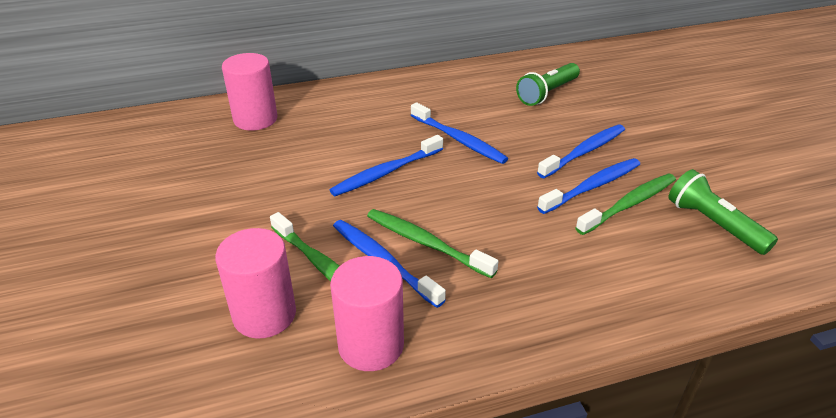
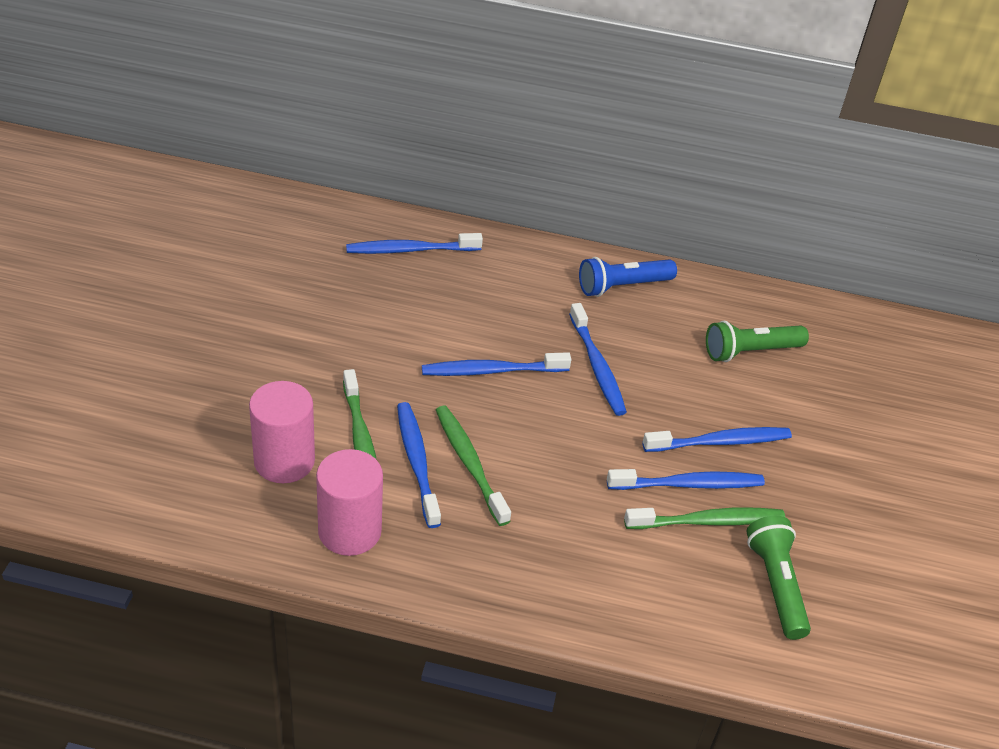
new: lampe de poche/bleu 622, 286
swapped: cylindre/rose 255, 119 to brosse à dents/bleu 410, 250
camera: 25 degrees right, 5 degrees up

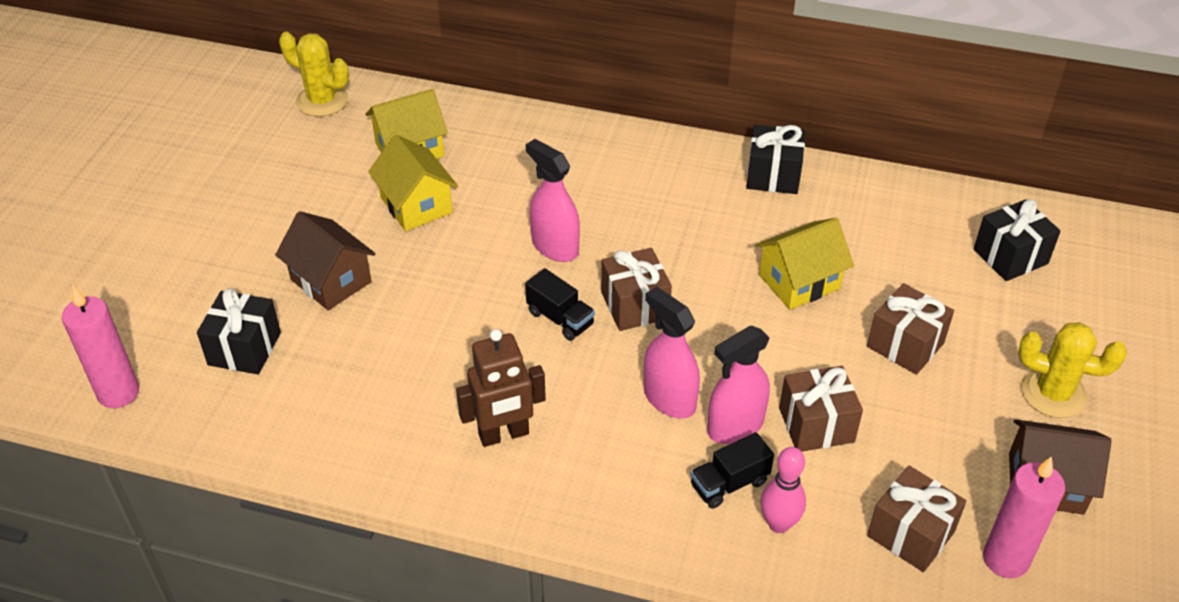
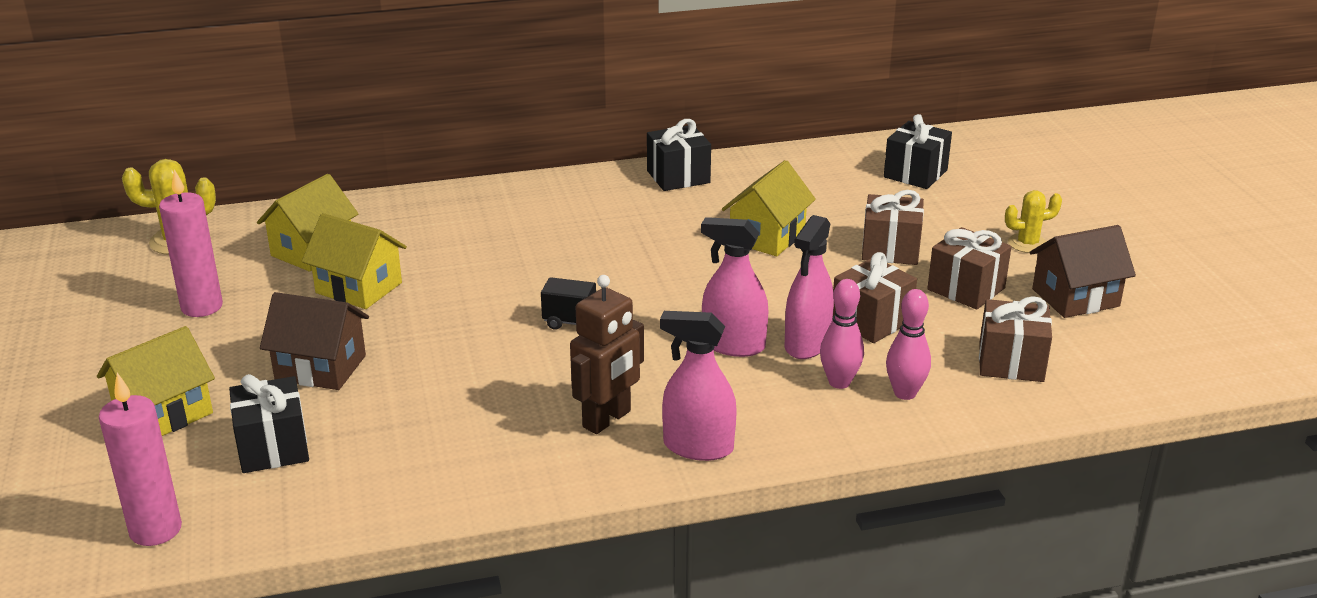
new: maison/jaune 164, 414
shifted: bougie/rose 1005, 559 to 202, 307; vaporisateur/rose 555, 247 to 698, 447; cadeau/marron 635, 305 to 966, 289
swapped: camion/noir 729, 484 to quille/rose 839, 382
scaled: cactus/jaune 1053, 393 = 1027, 244 x0.66
camera: 30 degrees left, 15 degrees down

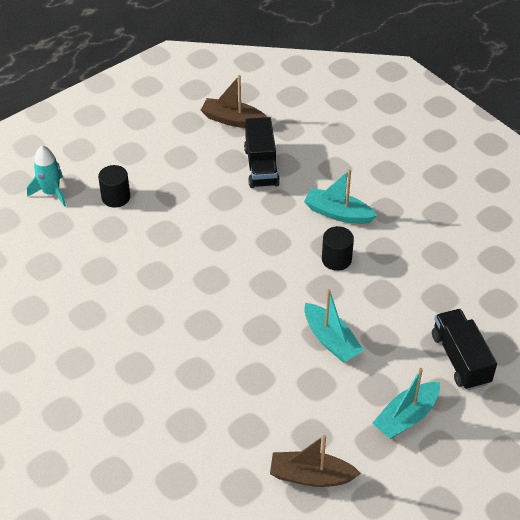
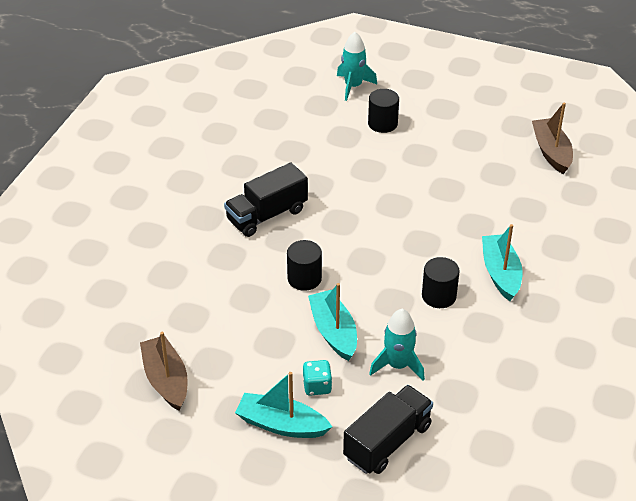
new: cylindre/noir 304, 278; dé/turquoise 317, 386; fusée/turquoise 398, 365
shifted: camion/noir 261, 167 to 267, 215
rotated: bateau/turquoise 331, 340 = 333, 332 135 degrees clockwise
camera: 60 degrees right, 5 degrees down

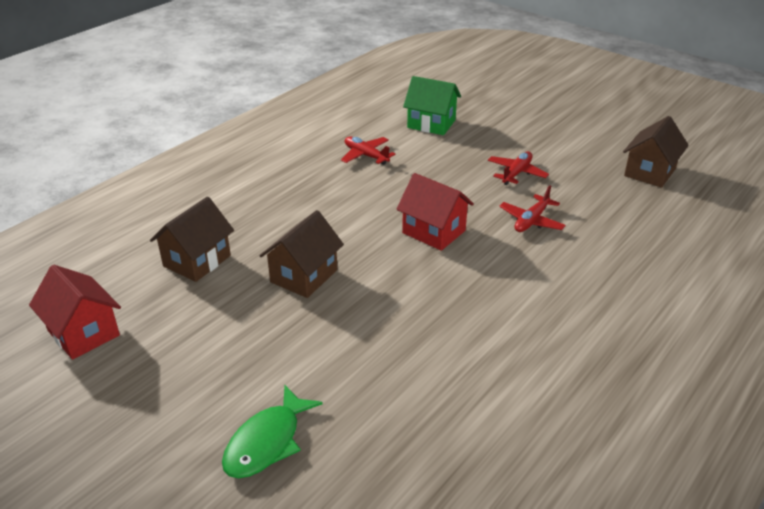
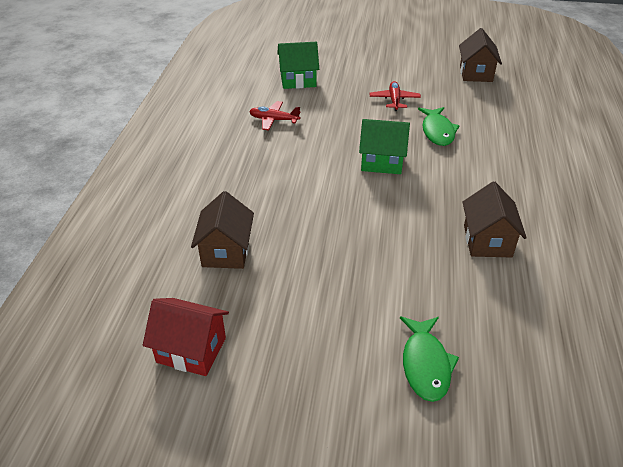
shifted: maison/marron 304, 276 to 487, 241
swapped: avion/rouge 531, 221 to poisson/vert 437, 131
repainted: maison/rouge 433, 232 to maison/vert 382, 162
camera: 30 degrees left, 5 degrees up

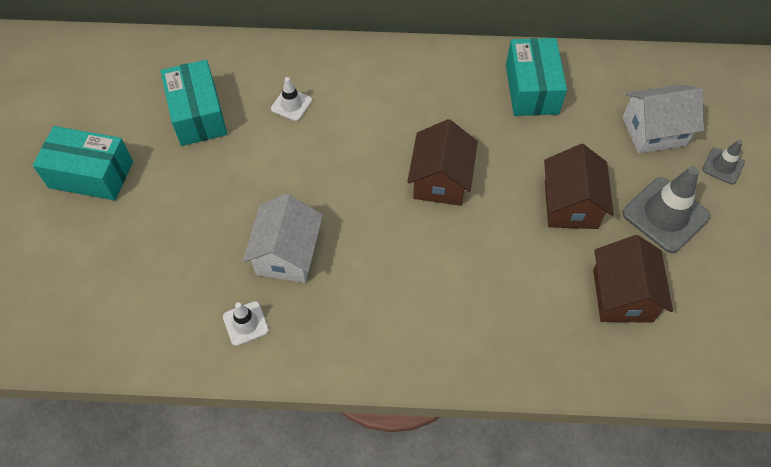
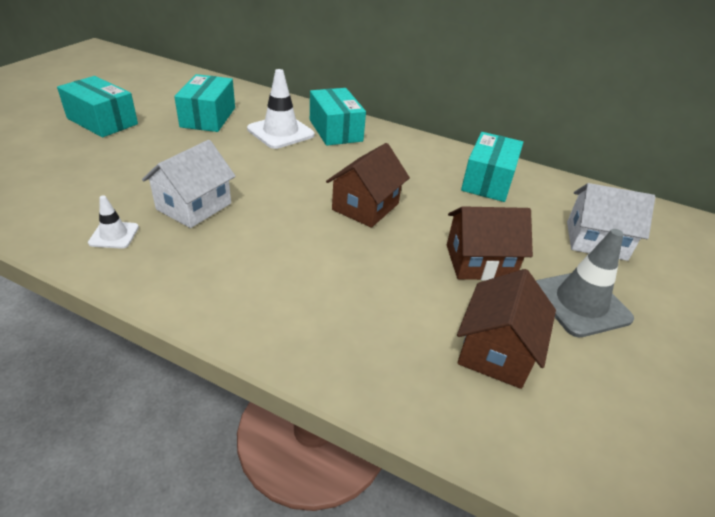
gone: cône de chantier/gris 723, 166
new: boîte/turquoise 335, 130
rotated: maison/marron 570, 205 = 479, 262 60 degrees clockwise
scaled: cône de chantier/blanc 291, 105 = 280, 132 x1.86
camera: 20 degrees right, 20 degrees down

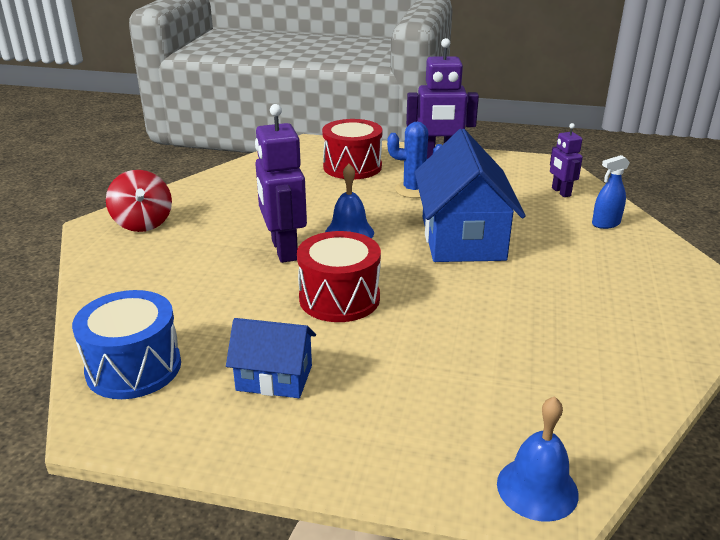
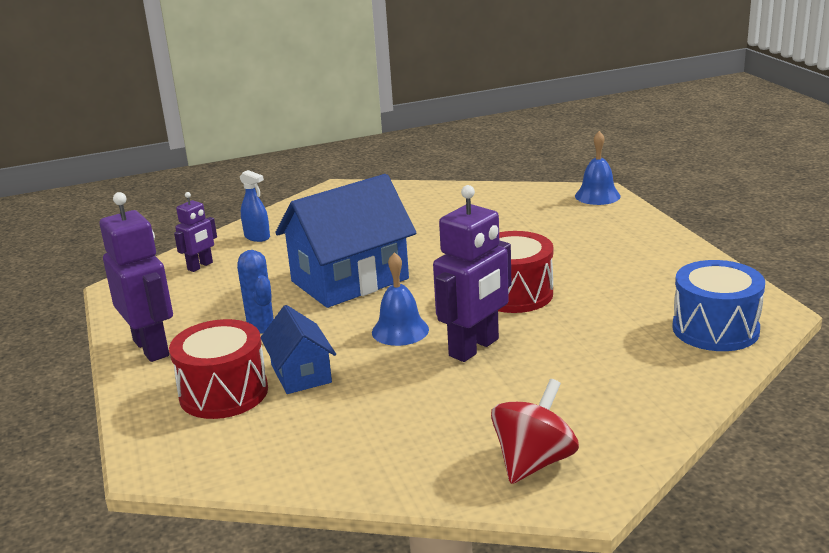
shifted: maison/bleu 274, 378 to 301, 374
camera: 120 degrees left, 5 degrees down

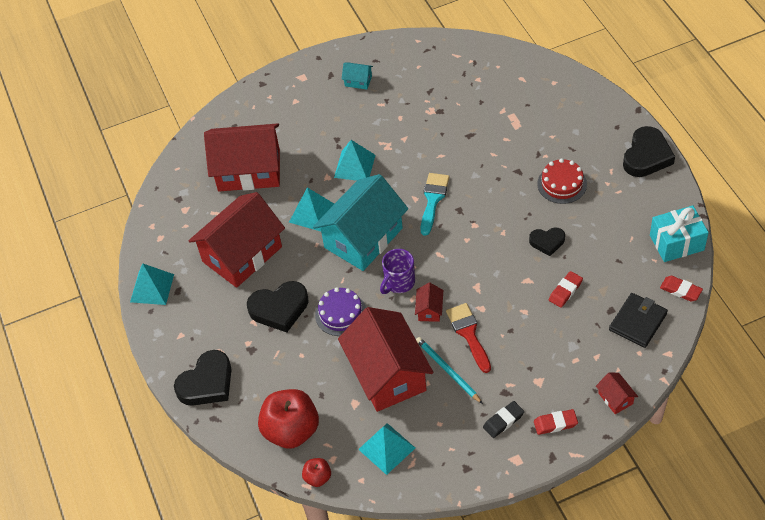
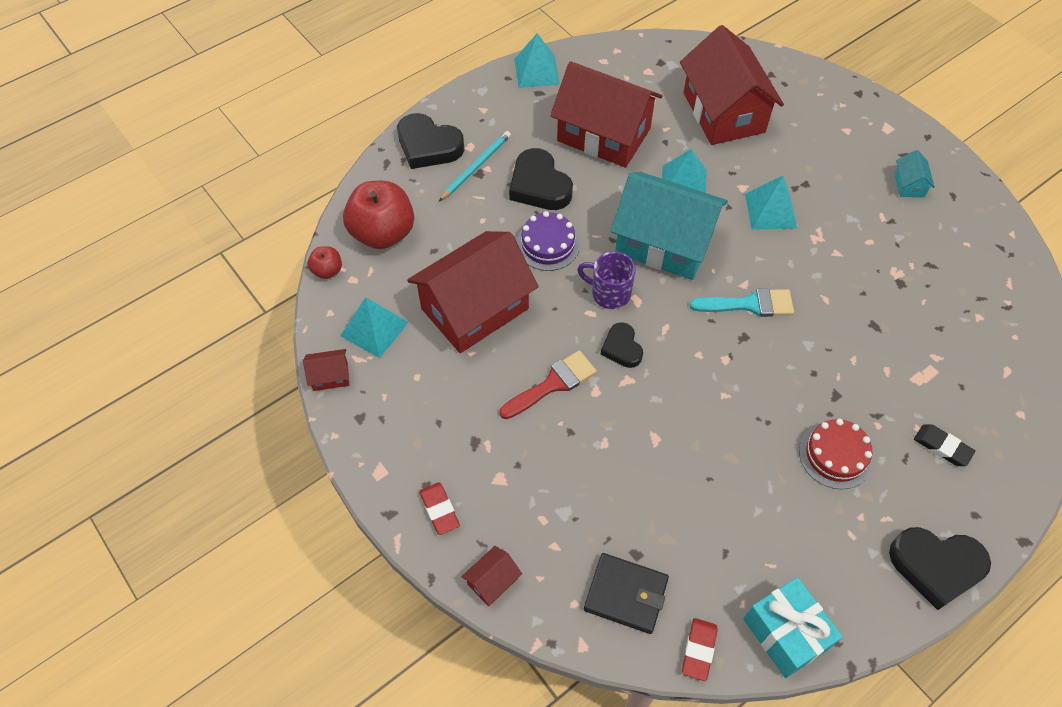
gone: gomme/rouge 565, 291
shifted: maison/rouge 429, 310 to 330, 376; crayon/turquoise 447, 370 to 476, 167; cœur/noir 547, 242 to 622, 348; gomme/noir 503, 421 to 942, 447
camera: 70 degrees right, 5 degrees up

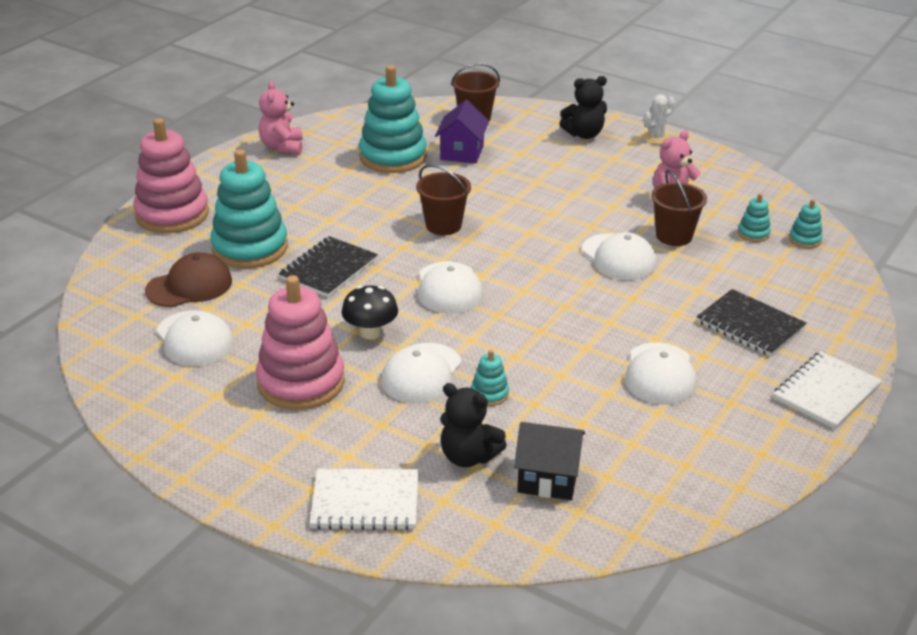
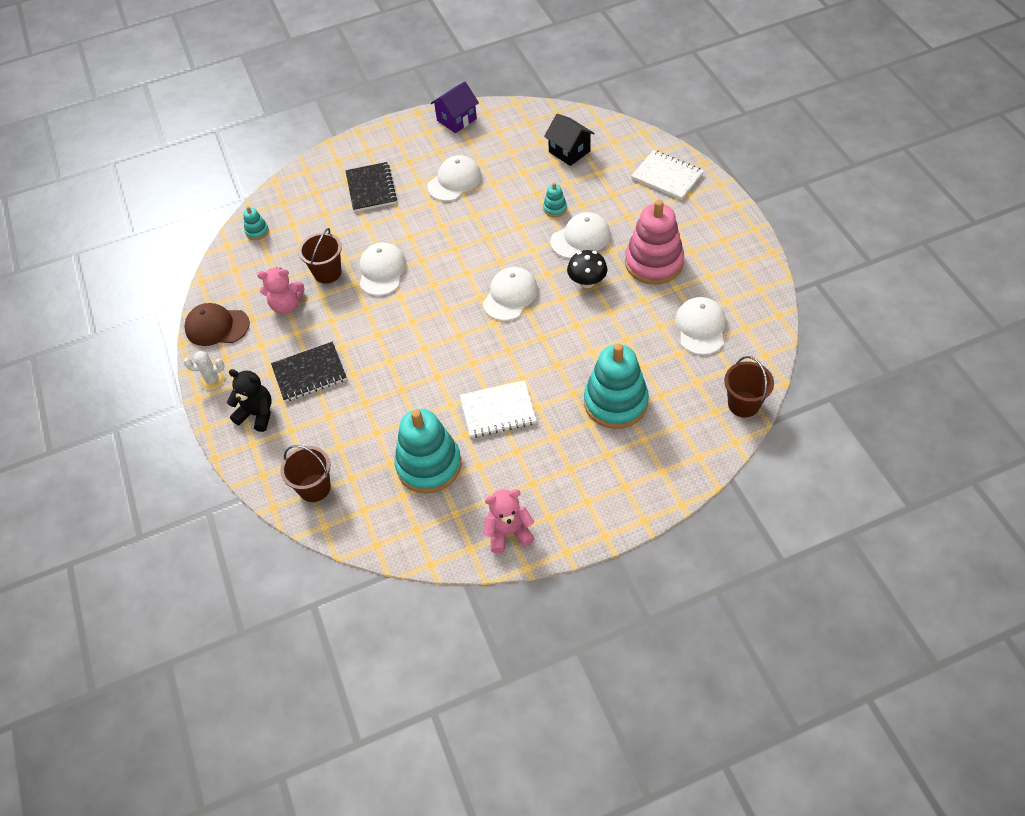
gone: jouet à empiler/rose 172, 214; ours en peluche/noir 468, 456; jouet à empiler/turquoise 753, 233
shifted: casquette/marron 189, 286 to 217, 326; carnet/noir 328, 269 to 309, 373; maison/violet 462, 152 to 456, 119; carnet/blanc 826, 392 to 498, 411; seau/marron 443, 225 to 743, 404
rotated: ours en peluche/rose 282, 147 = 508, 532 135 degrees counterclockwise
camera: 140 degrees left, 20 degrees up

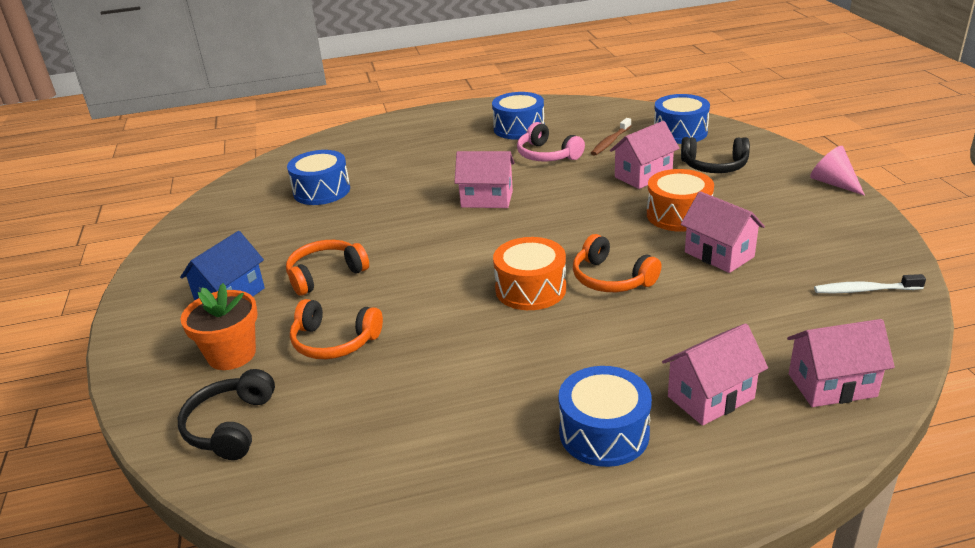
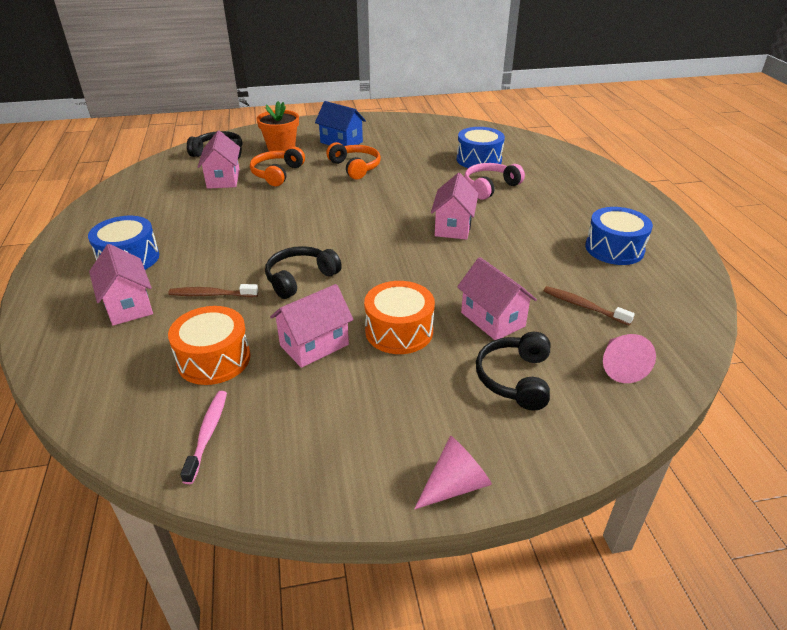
new: brosse à dents/marron 211, 295
shifted: tambour/orange 530, 289 to 214, 359; maison/rose 832, 385 to 223, 179; casque audio/rose 547, 155 to 490, 187
swapped: tambour/bleu 680, 132 to cône/rose 620, 366
repainted: brosse à dents/blanc 864, 290 to brosse à dents/rose 207, 434; casque audio/orange 611, 278 to casque audio/noir 300, 278
camera: 90 degrees right, 5 degrees up

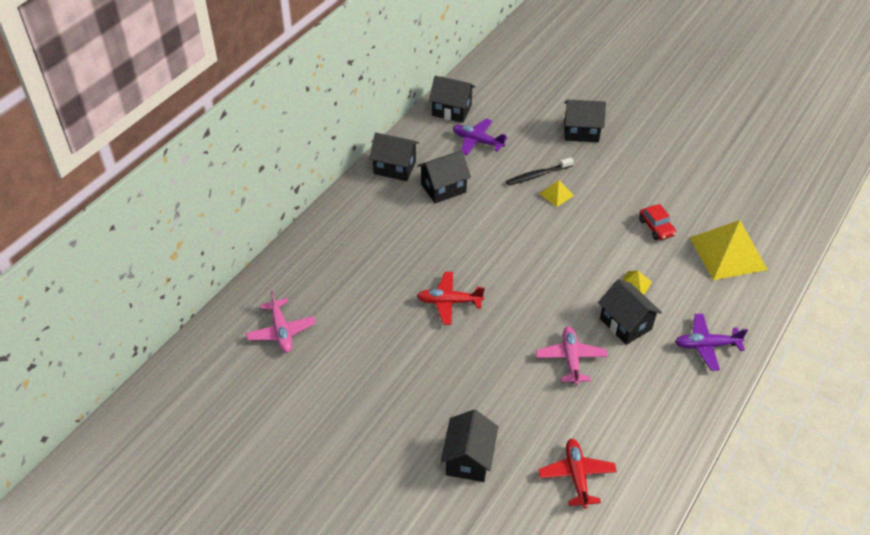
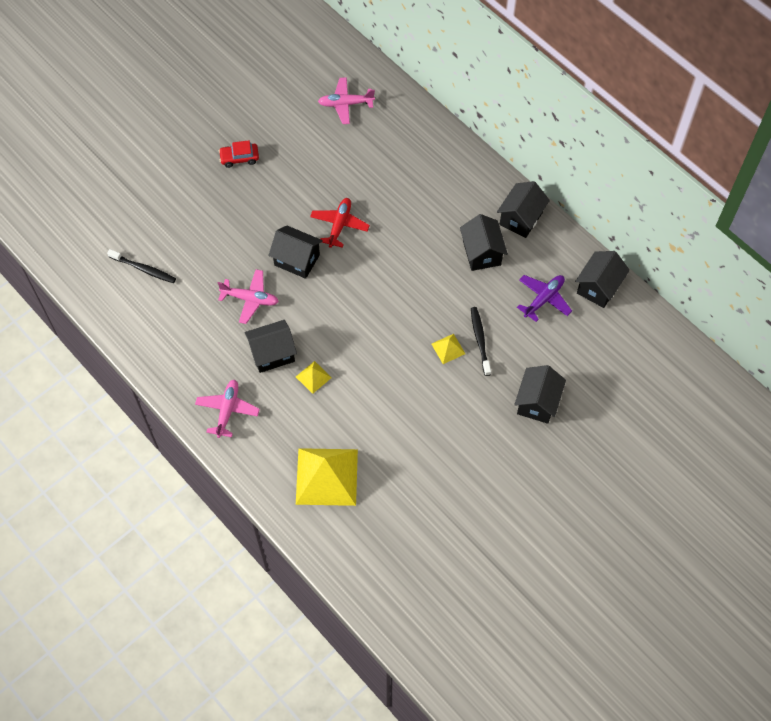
shifted: voiture/rouge 656, 227 to 239, 158; maison/noir 468, 459 to 297, 260
swapped: avion/rouge 576, 476 to brosse à dents/noir 144, 269
repainted: avion/violet 706, 345 to avion/rose 227, 410
camera: 105 degrees right, 15 degrees up

